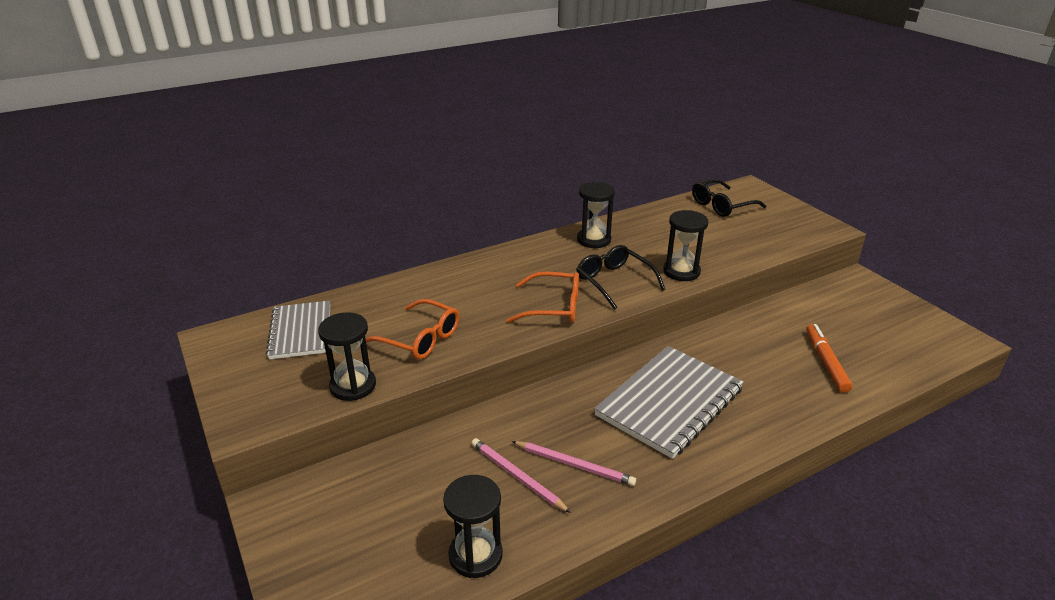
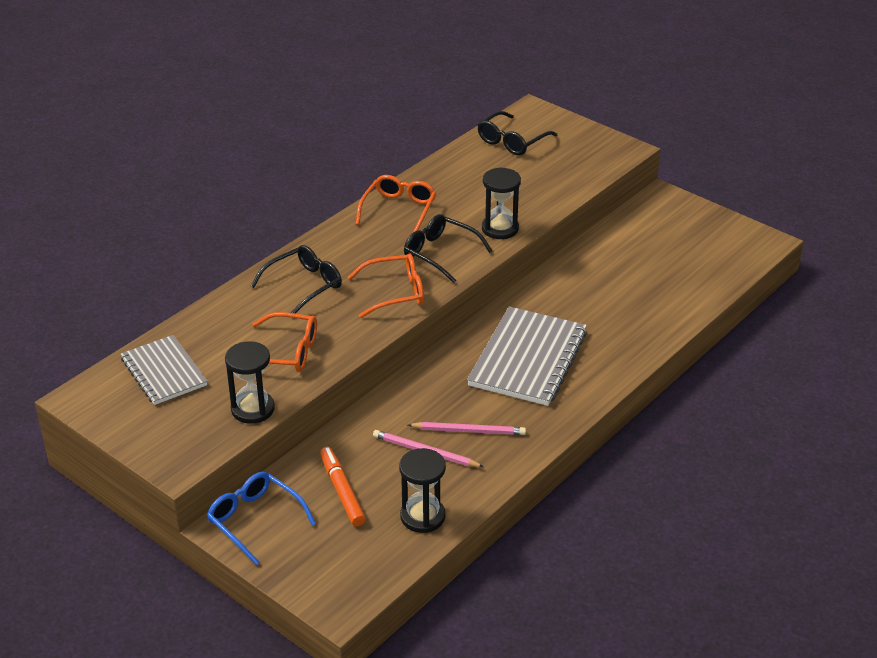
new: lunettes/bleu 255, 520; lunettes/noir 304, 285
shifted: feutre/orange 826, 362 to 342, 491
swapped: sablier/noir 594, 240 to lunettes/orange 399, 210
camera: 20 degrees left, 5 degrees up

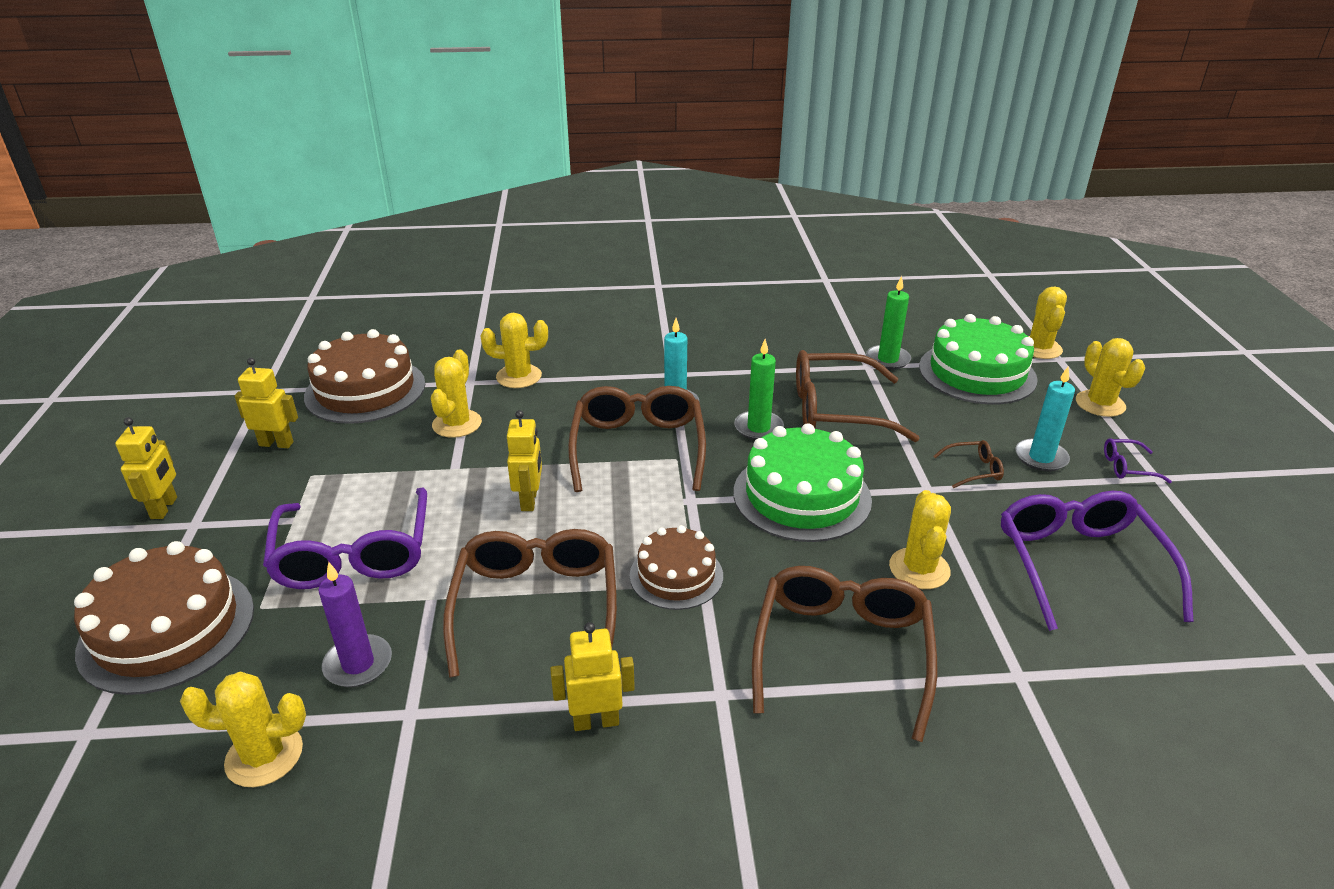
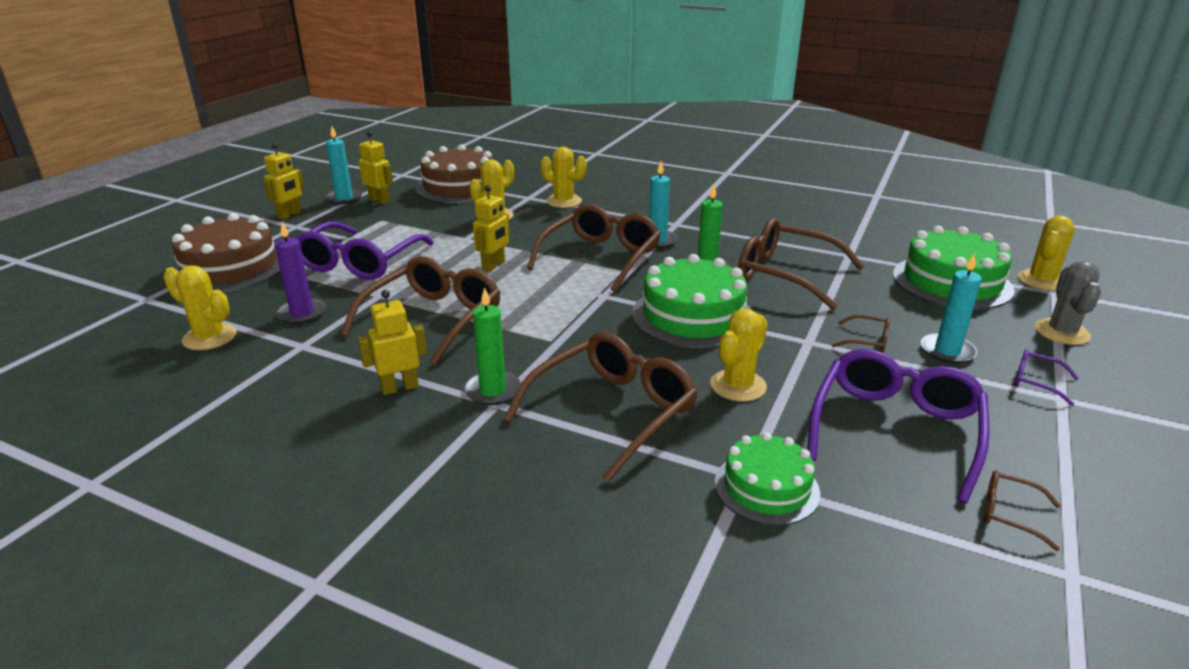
gone: gâteau/marron 676, 575
new: bougie/turquoise 344, 198; gâteau/vert 766, 487; lunettes/marron 1010, 514
shifted: bougie/vert 887, 359 to 493, 391
repainted: cactus/jaune 1100, 404 to cactus/gris 1061, 332
rotated: robot/jaune 596, 721 = 400, 387 45 degrees counterclockwise
camera: 30 degrees right, 5 degrees down

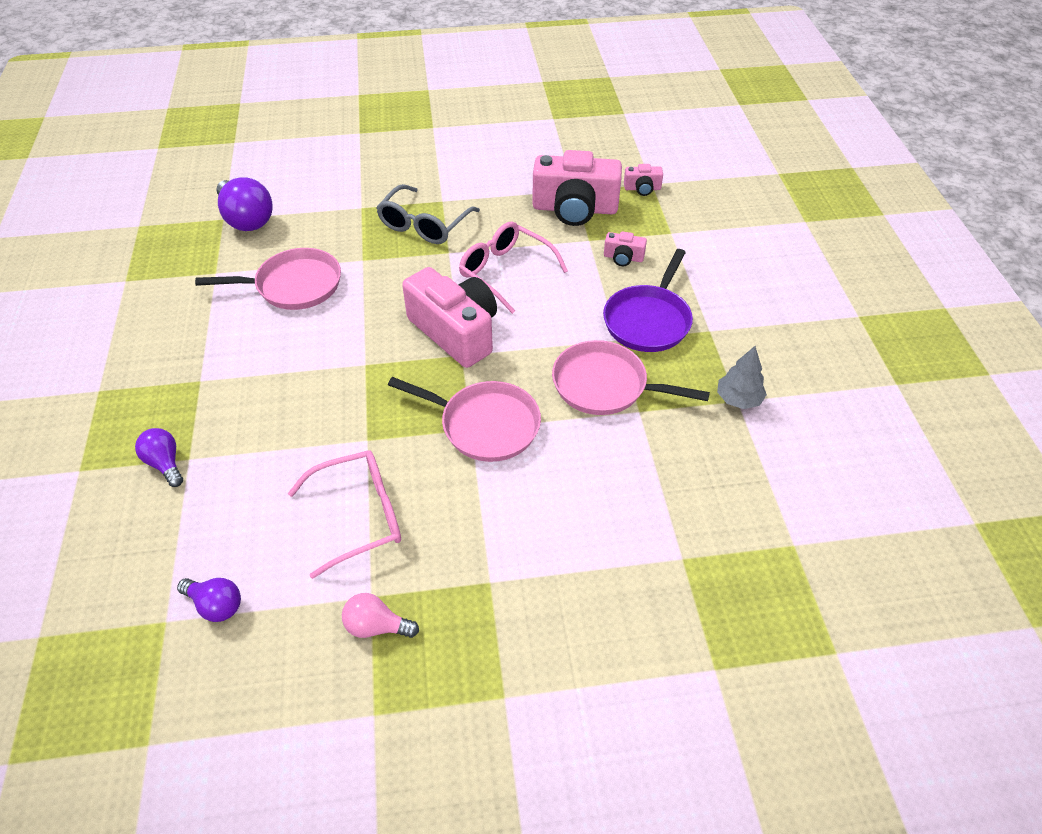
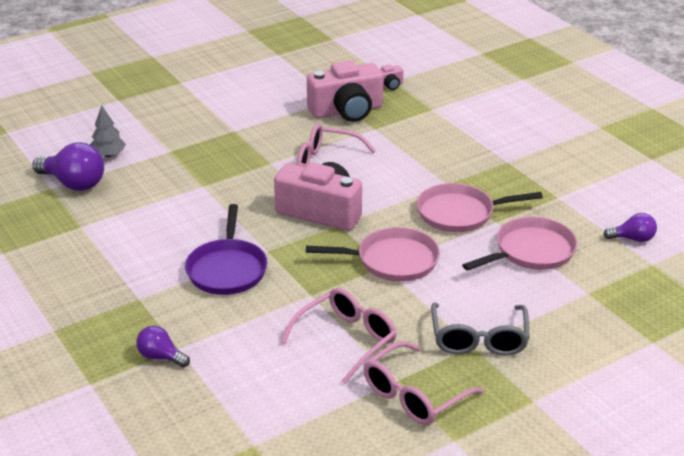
gone: appareil photo/rose 623, 258
shifted: arbre/gris 738, 399 to 108, 155; poêle/violet 648, 320 to 227, 269; lunettes/gris 424, 225 to 479, 339; poêle/rose 294, 285 to 531, 251; ampoule/violet 216, 605 to 632, 239
swapped: ampoule/rose 376, 626 to lunettes/rose 414, 395
camera: 25 degrees left, 15 degrees down

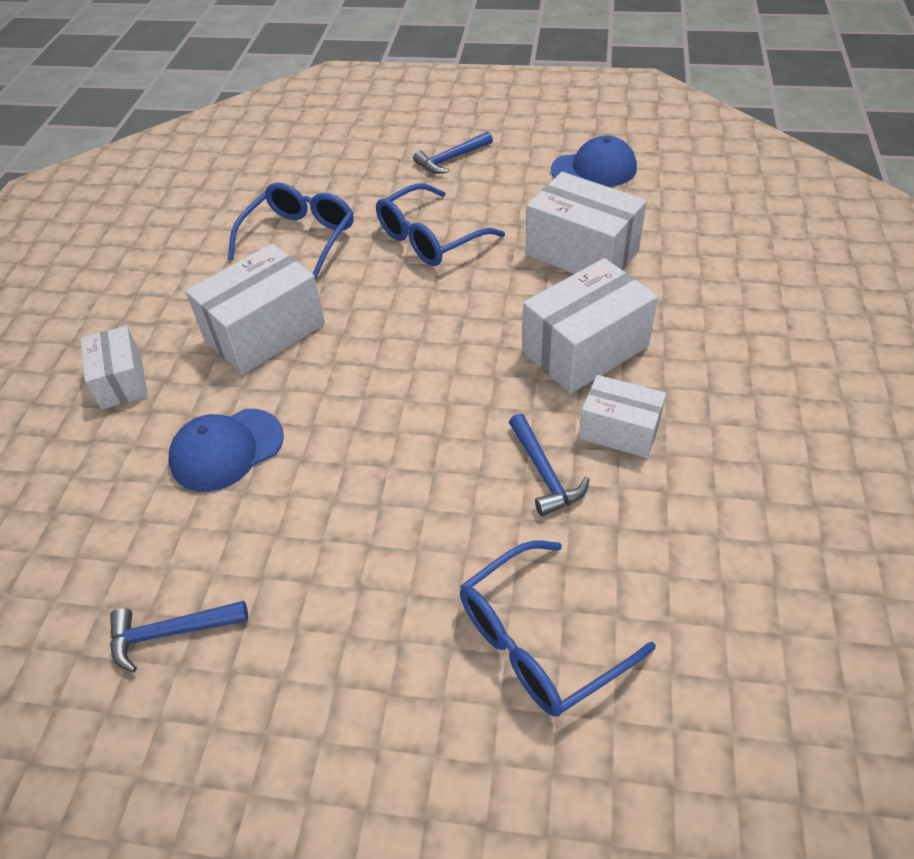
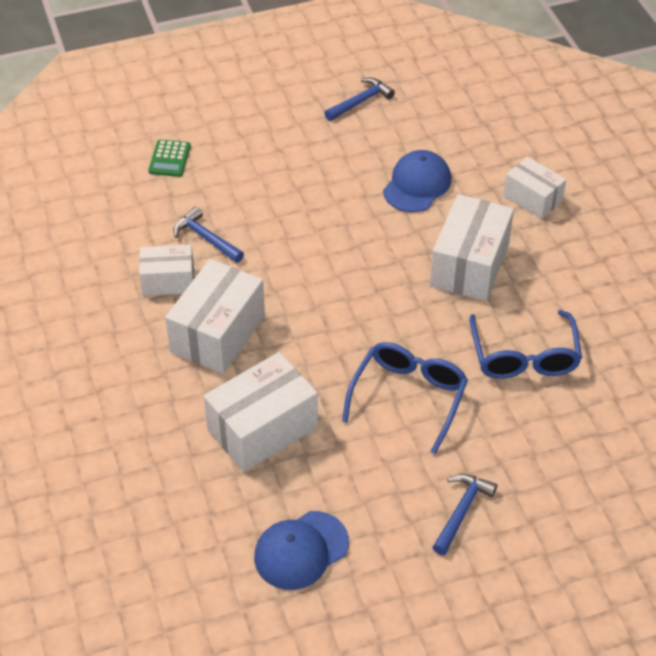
swapped: lunettes/bleu 538, 641 to calculatrice/vert 169, 159
rotated: boîte/blanc 582, 253 = 262, 428 45 degrees counterclockwise
camera: 150 degrees right, 0 degrees up

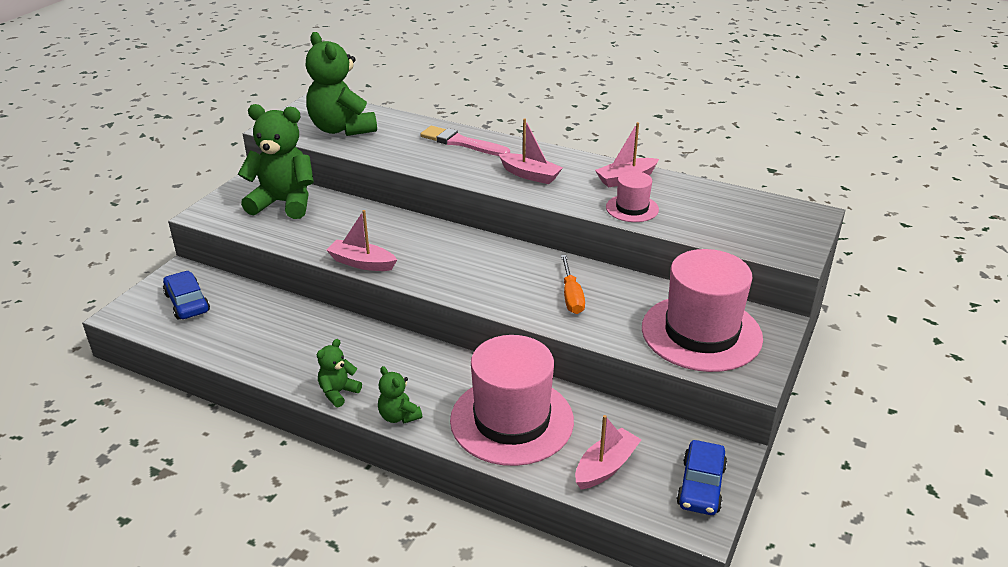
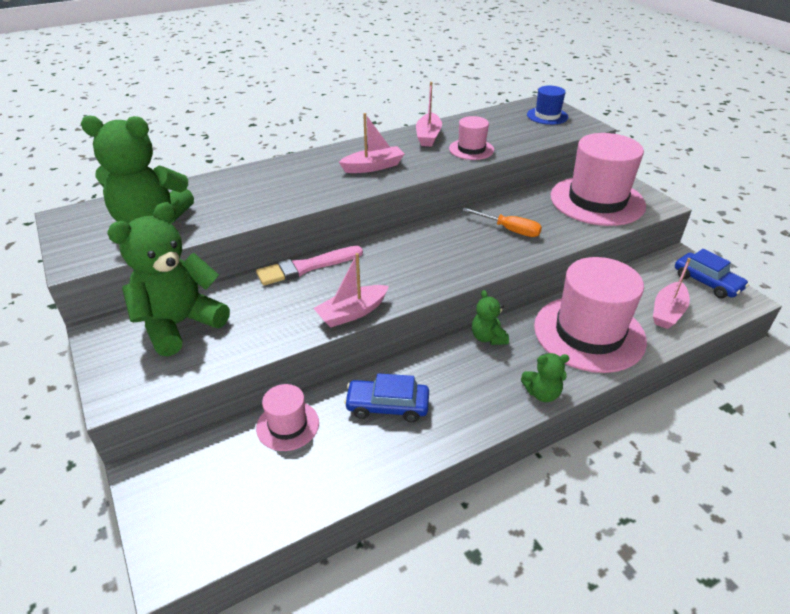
new: chapeau/rose 287, 425; chapeau/bleu 547, 116
shifted: pinceau/rose 461, 143 to 306, 267; voiture/bleu 187, 303 to 387, 406; ours en peluche/vert 338, 392 to 488, 337
rotated: bateau/rose 605, 467 = 667, 312 135 degrees counterclockwise
camera: 55 degrees left, 5 degrees up

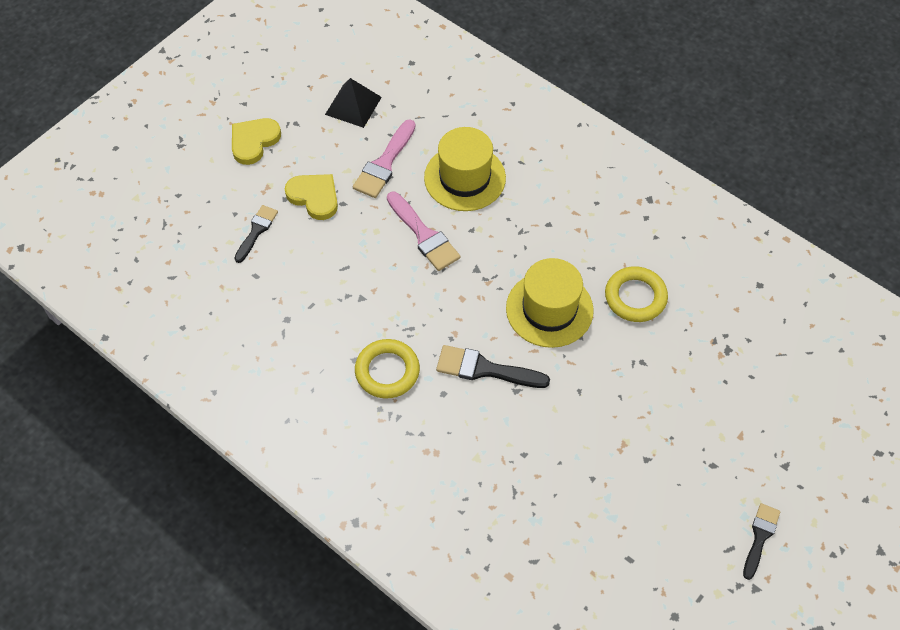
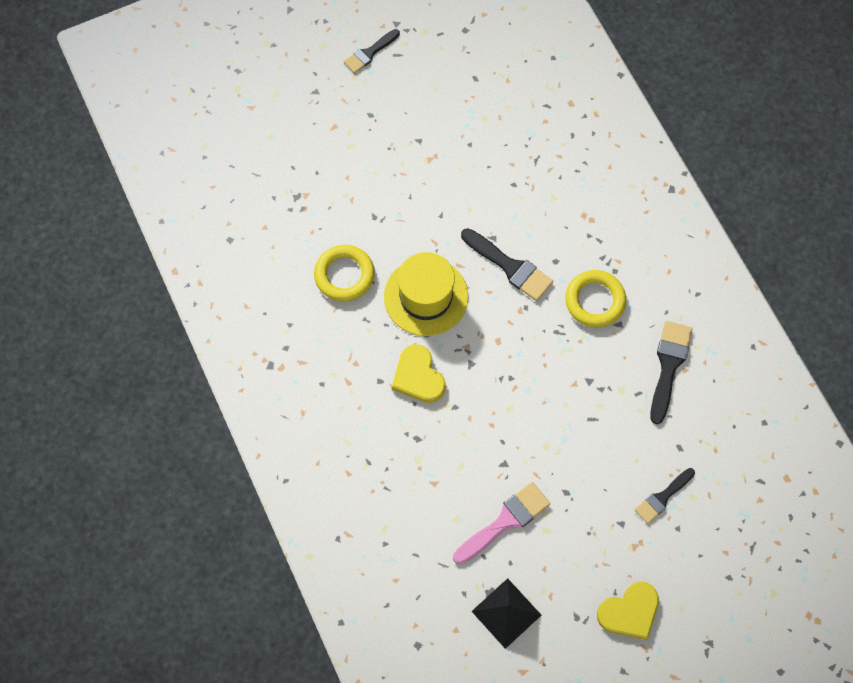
gone: pinceau/rose 424, 235; chapeau/jaune 465, 178
new: pinceau/noir 668, 366
shifted: cœur/jaune 314, 197 to 418, 376
camera: 155 degrees left, 10 degrees up

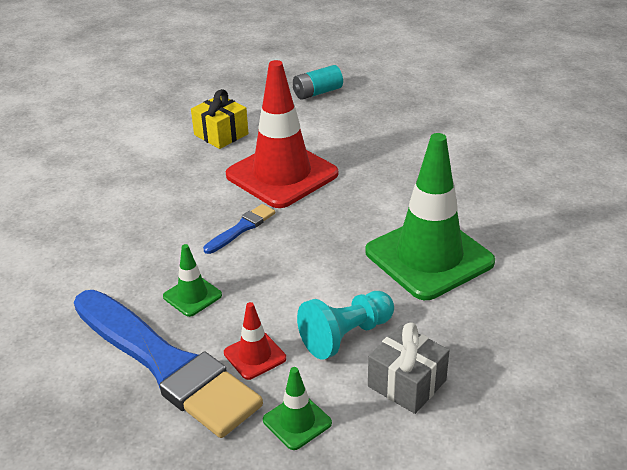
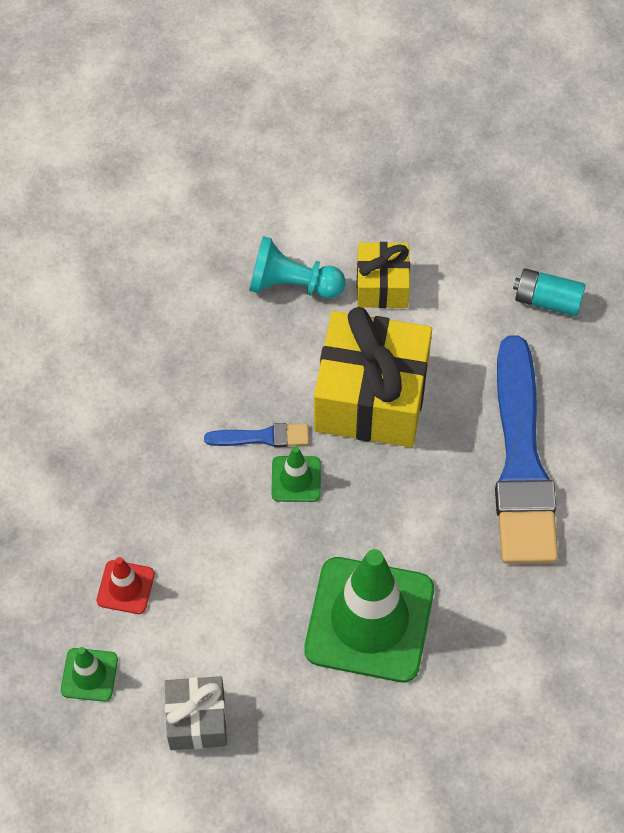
shifted: pion/turquoise 346, 336 to 292, 284; cône de chantier/vert 192, 296 to 296, 479; pinceau/bleu 165, 364 to 521, 462
swapped: cône de chantier/rouge 282, 174 to cadeau/jaune 371, 397
camera: 45 degrees right, 25 degrees up

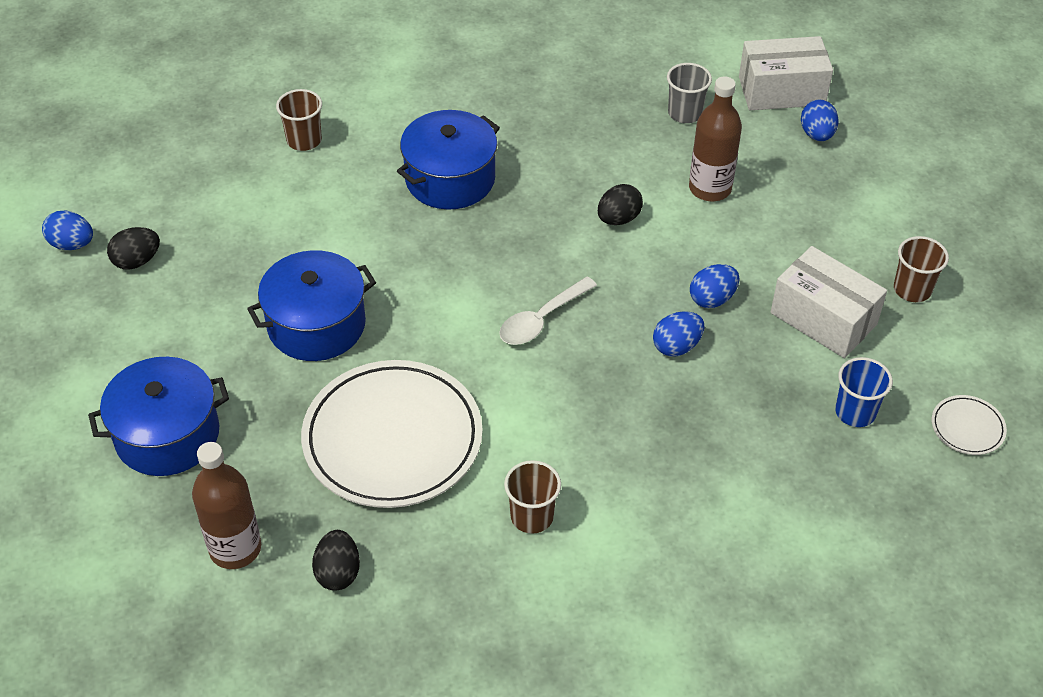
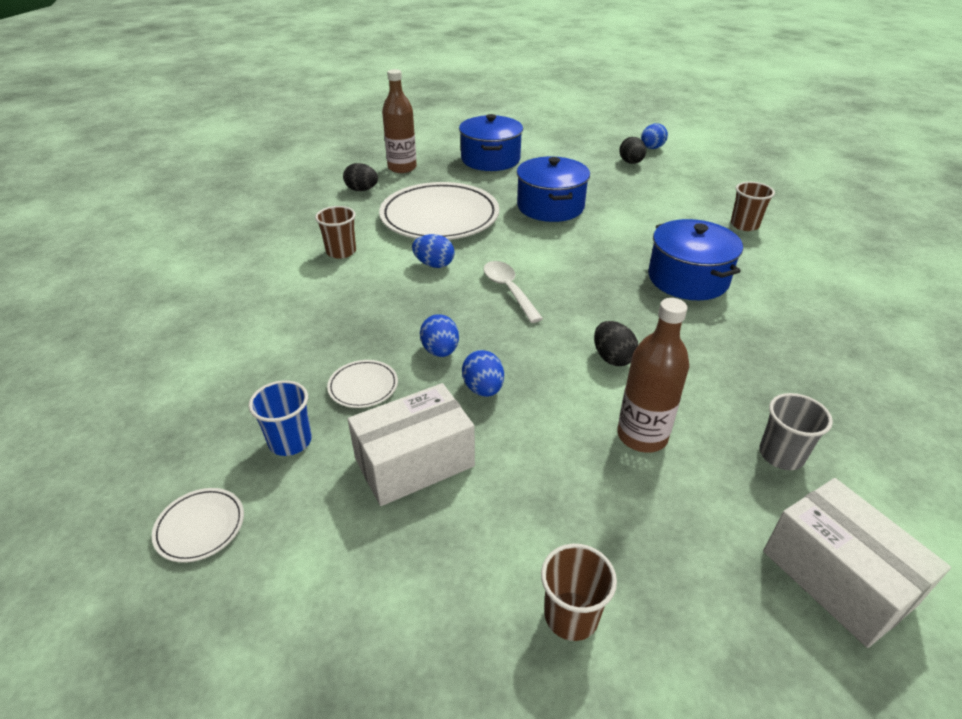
new: assiette/blanc 363, 386
shifted: œuf/bleu 816, 134 to 434, 264; gobelet/marron 912, 289 to 571, 615
rotated: boîte/blanc 781, 91 = 836, 578 45 degrees counterclockwise
camera: 110 degrees right, 10 degrees down

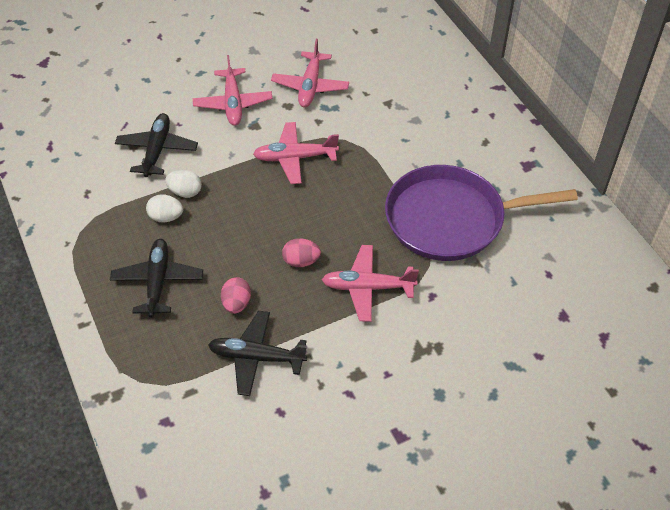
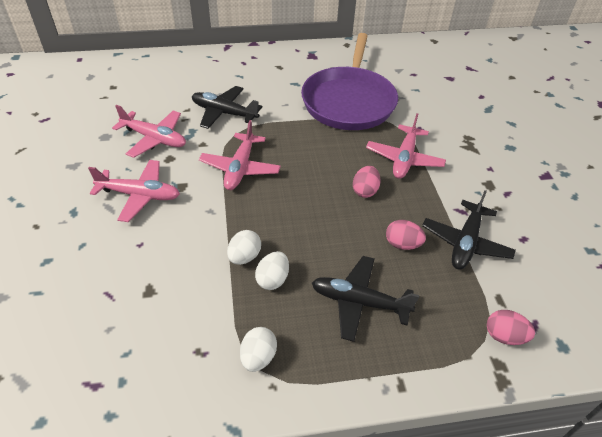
new: œuf/blanc 258, 357; œuf/rose 504, 336
shifted: avion/noir 157, 150 to 224, 113
camera: 75 degrees left, 5 degrees down

